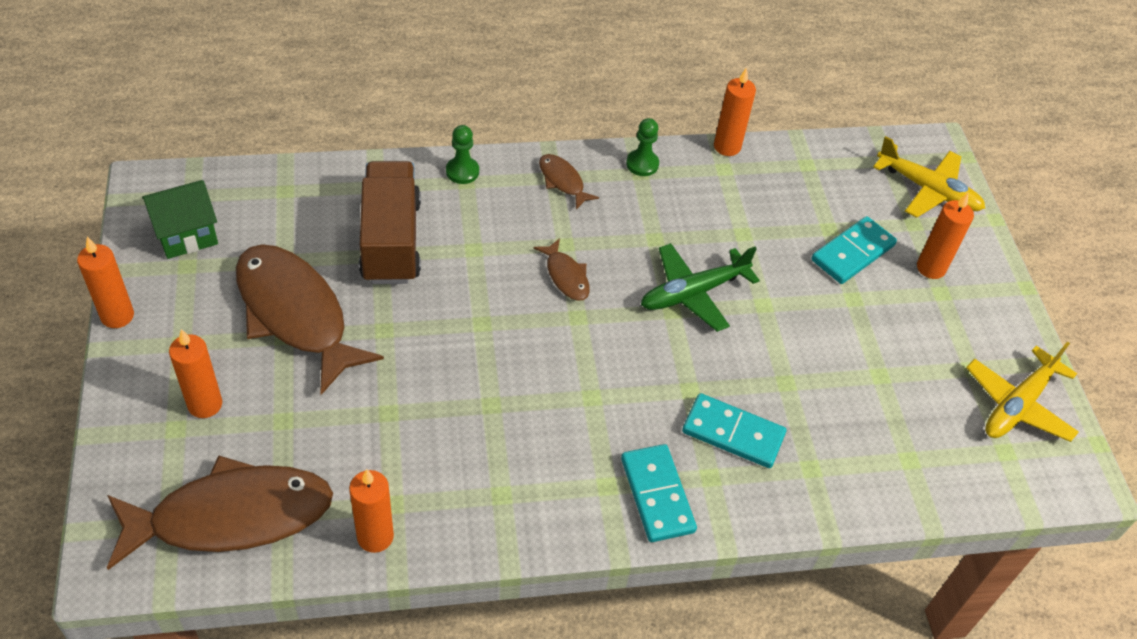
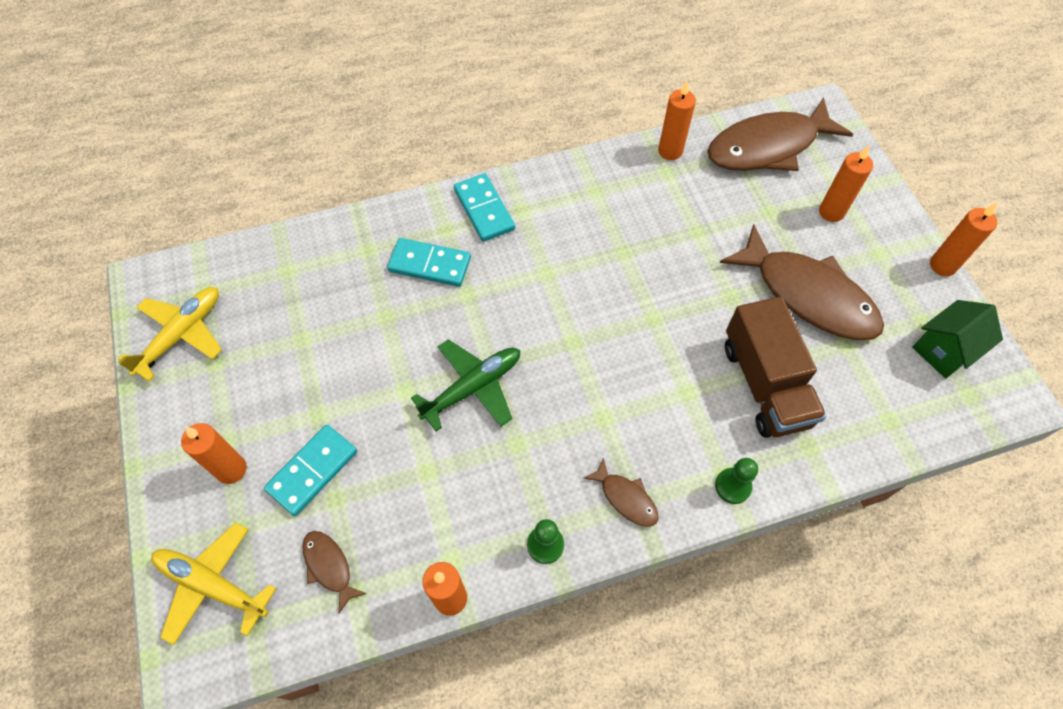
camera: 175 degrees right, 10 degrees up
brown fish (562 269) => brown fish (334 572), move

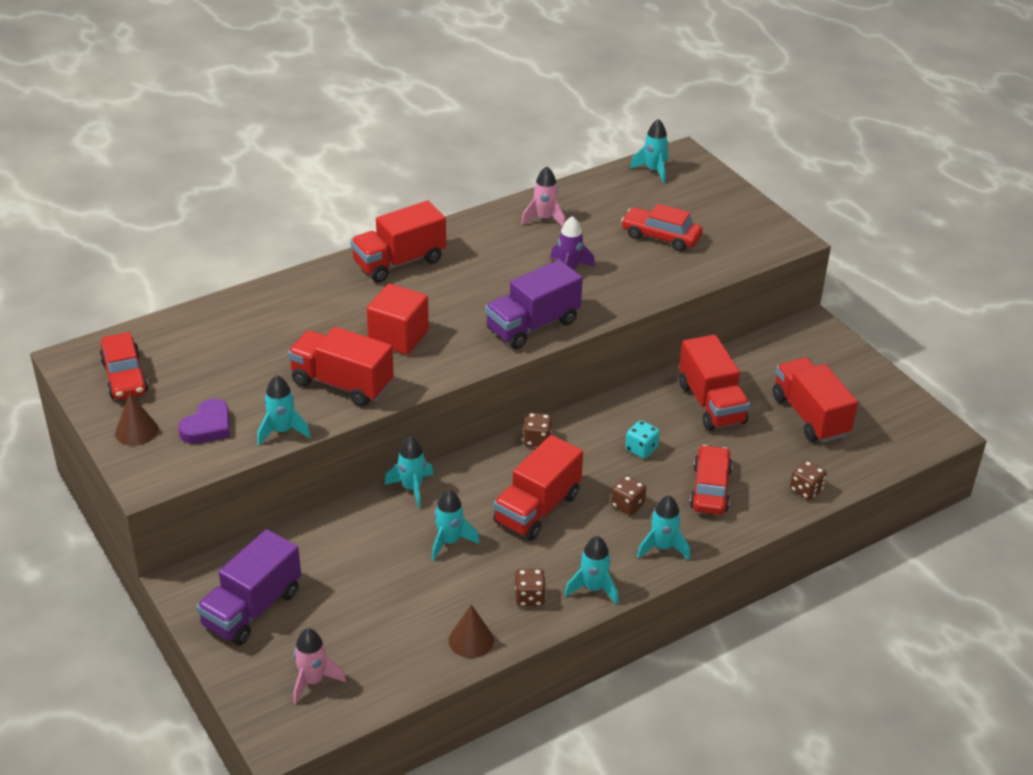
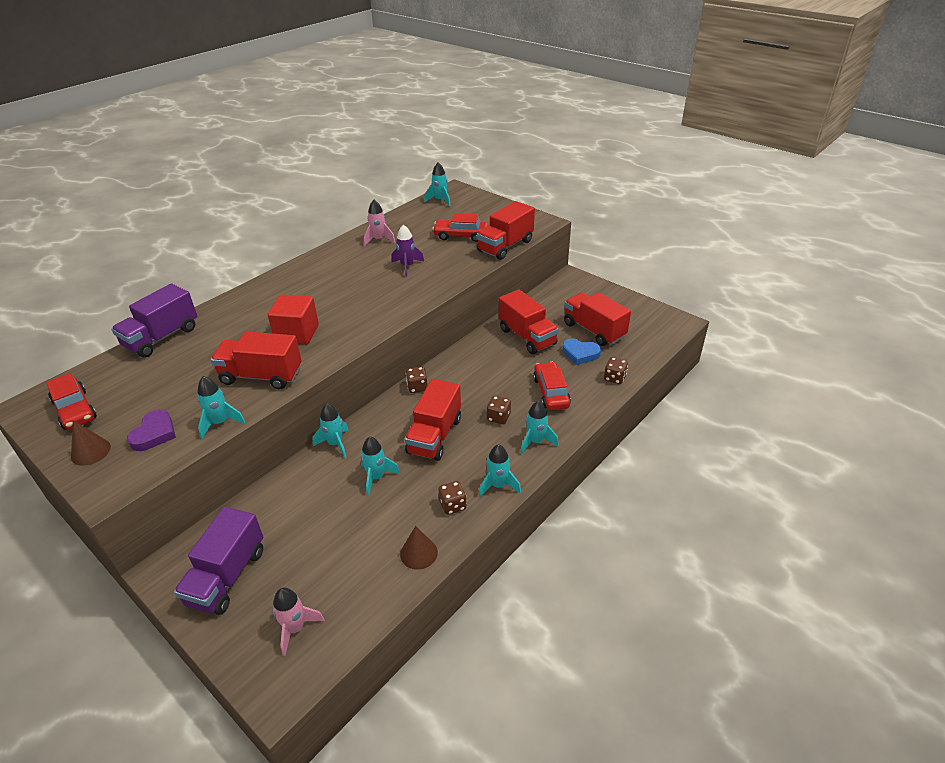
camera: 15 degrees left, 0 degrees up
red truck (398 242) => red truck (506 230), move
purple truck (534 304) => purple truck (154 320), move
turquoise dice (642 439) => nothing
nothing => blue heart (581 351)

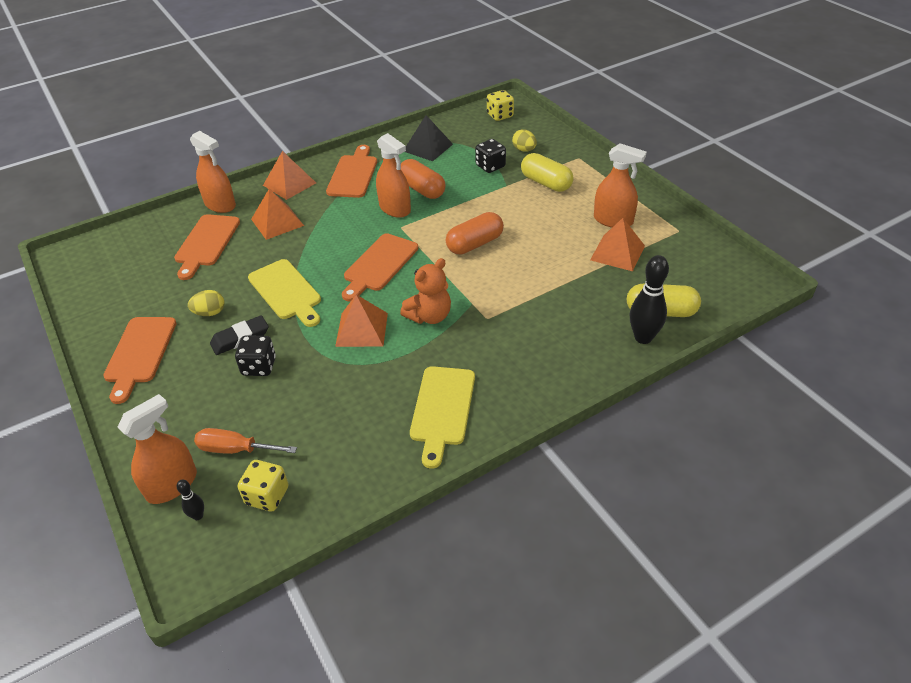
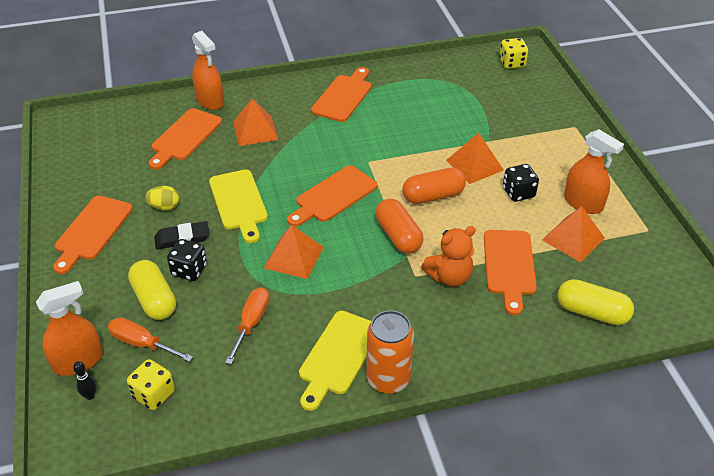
camera: 15 degrees right, 0 degrees up
orange pyramid (289 175) => orange pyramid (474 158), move
orange spray bottle (393 175) => nothing
orange teddy bear (425 291) => orange teddy bear (448 256), move
orange capsule (423 179) => orange capsule (399 226), move
black pyramid (429 138) => nothing
black dice (490 156) => black dice (521 183), move
yellow egg (524 140) => nothing
yellow capsule (547 172) => yellow capsule (152 290), move
black bowling pin (649 299) => nothing
nothing => orange screwdriver (247 325)
nothing => orange can (390 352)
nothing => orange cutting board (510 272)

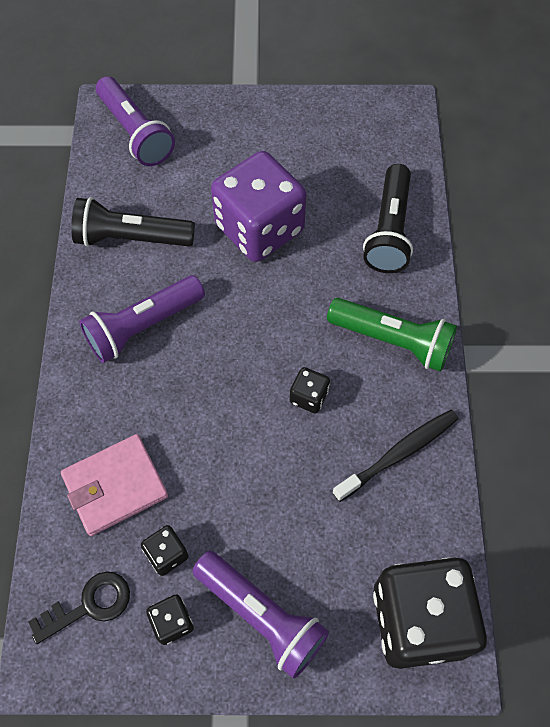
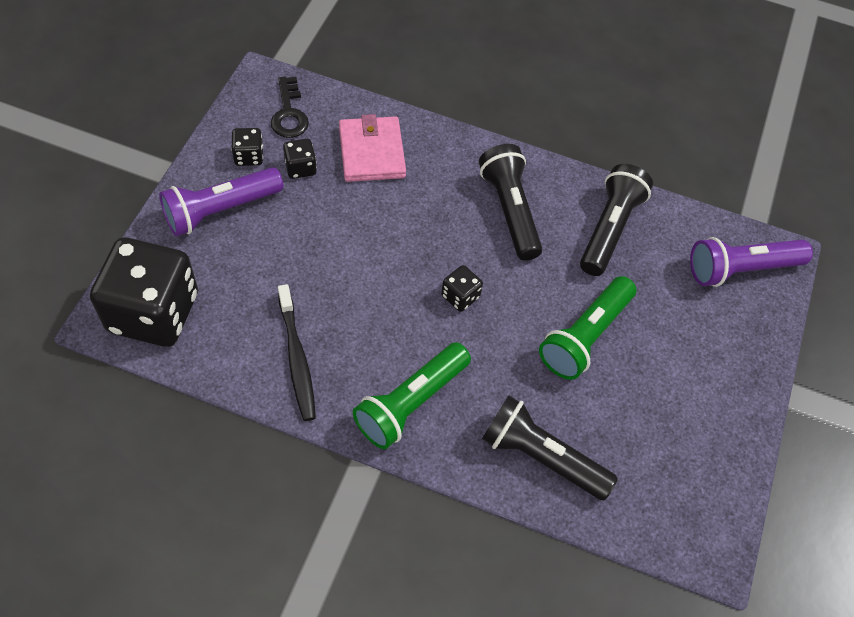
camera: 105 degrees right, 5 degrees down
purple flashlight (142 319) => black flashlight (510 202)
purple dice (258 206) => green flashlight (587 328)
black dice (310 390) => black dice (462 288), move

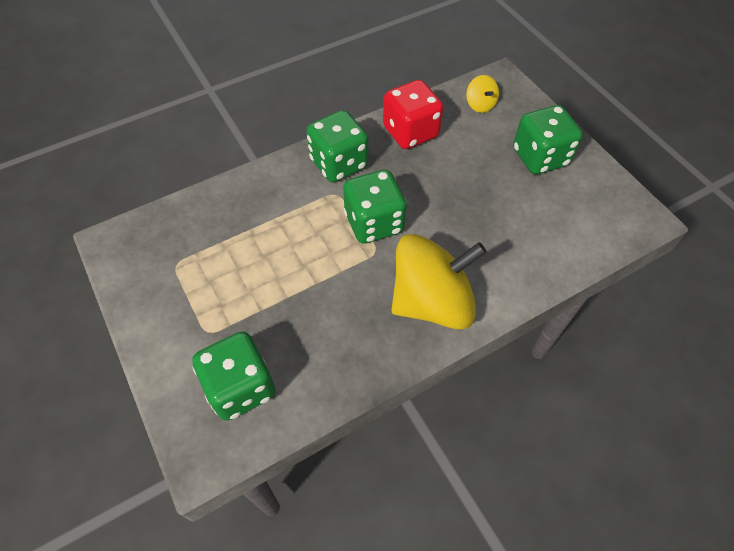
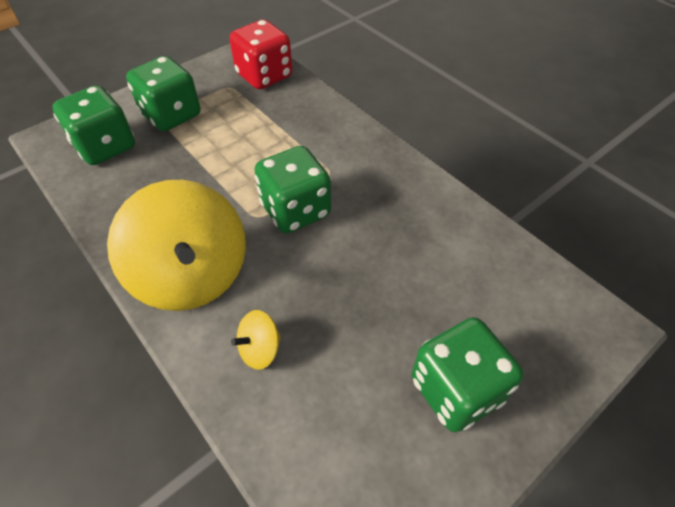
camera: 80 degrees right, 5 degrees down
green dice (337 146) => green dice (163 93), move
red dice (413 114) => red dice (260 54), move
yellow spinning top (482 94) => yellow spinning top (256 340), move

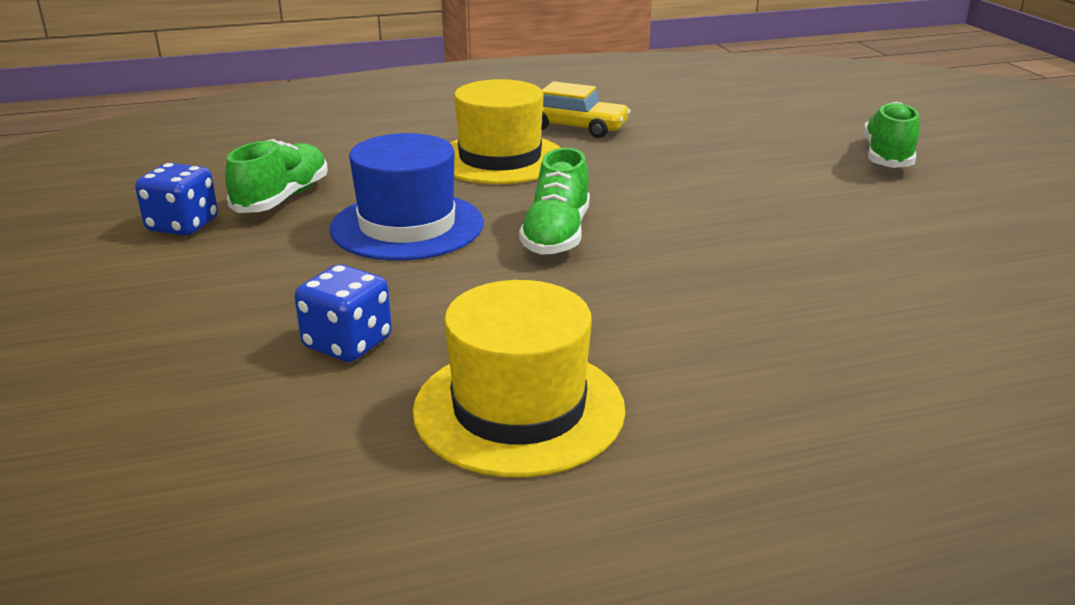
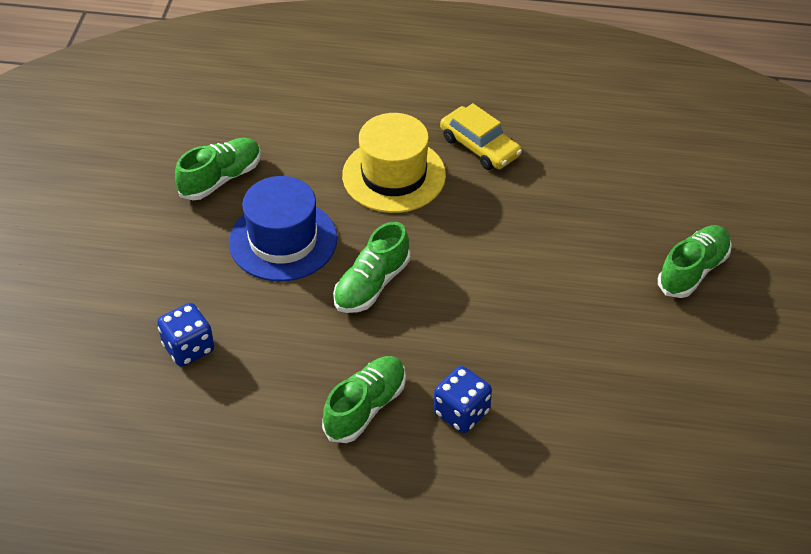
camera: 25 degrees right, 20 degrees up
blue dice (176 199) => blue dice (463 399), move
yellow hat (519 378) => nothing
nothing => green shoe (364 399)

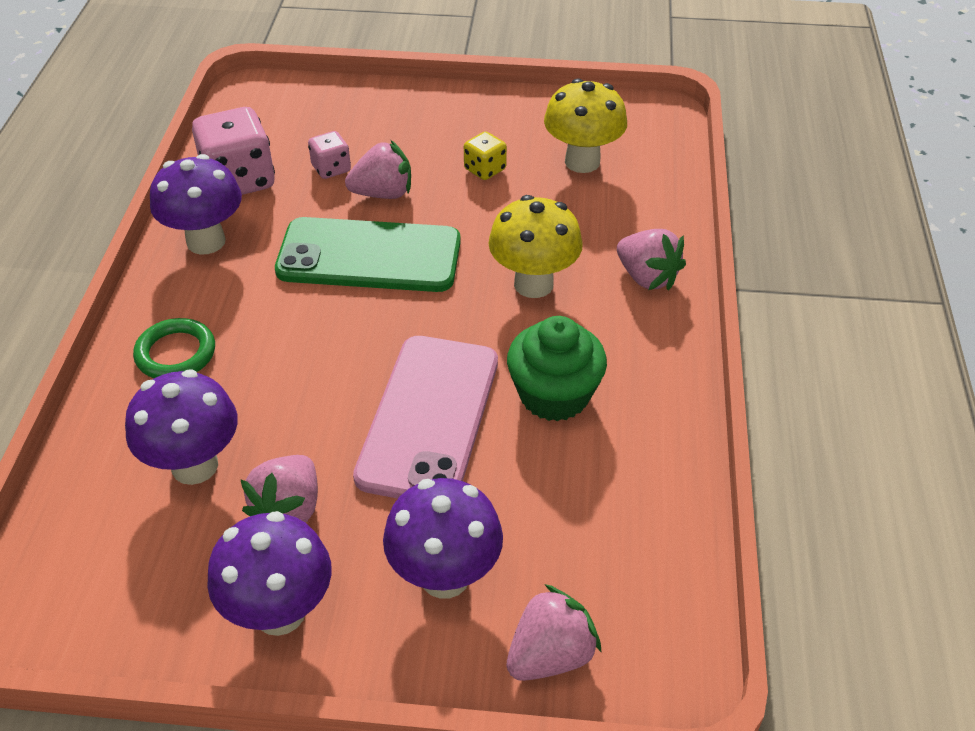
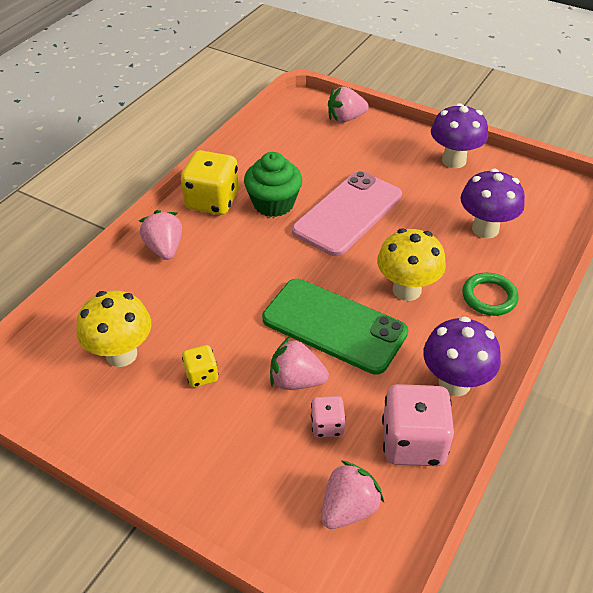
camera: 155 degrees left, 0 degrees up
pink strawberry (279 489) => pink strawberry (352 494), move
purple mushroom (443 538) => nothing
yellow mushroom (535 246) => yellow mushroom (411 264), move
nothing => yellow dice (210 182)

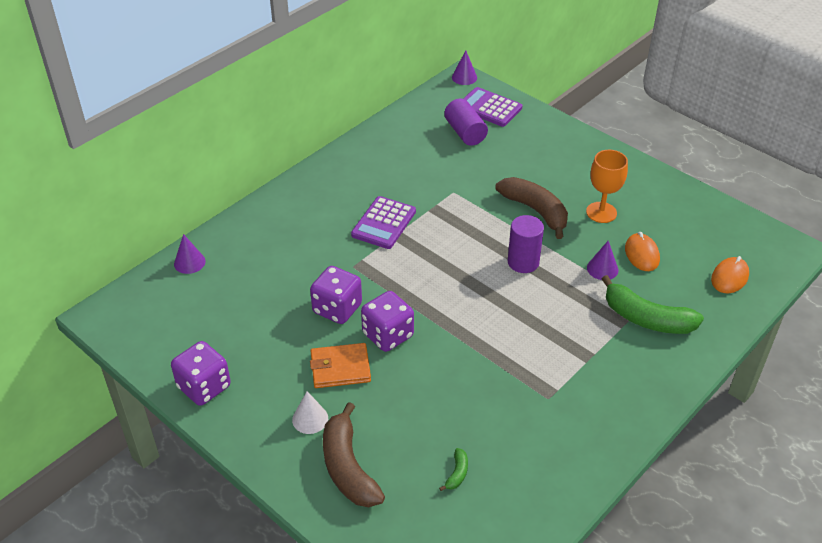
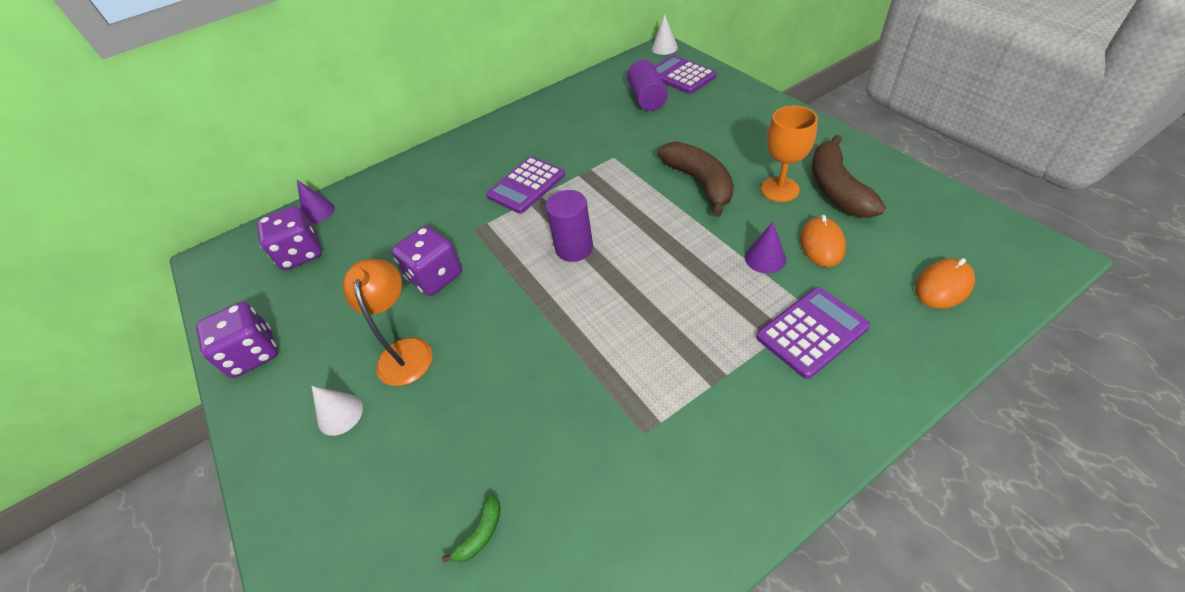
camera: 20 degrees right, 5 degrees up
orange wallet (340 365) => orange lamp (388 322)
brown banana (354 454) => brown banana (849 176), move
purple dice (387 321) => purple dice (289 238), move
purple cone (464 68) => white cone (665 34)
purple cylinder (525 244) => purple cylinder (569 226), move
green banana (653 304) => purple calculator (813 333)

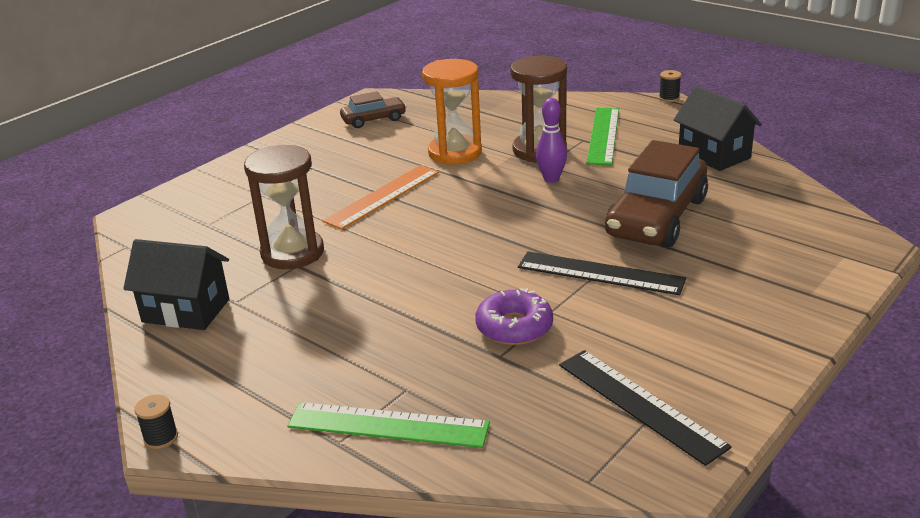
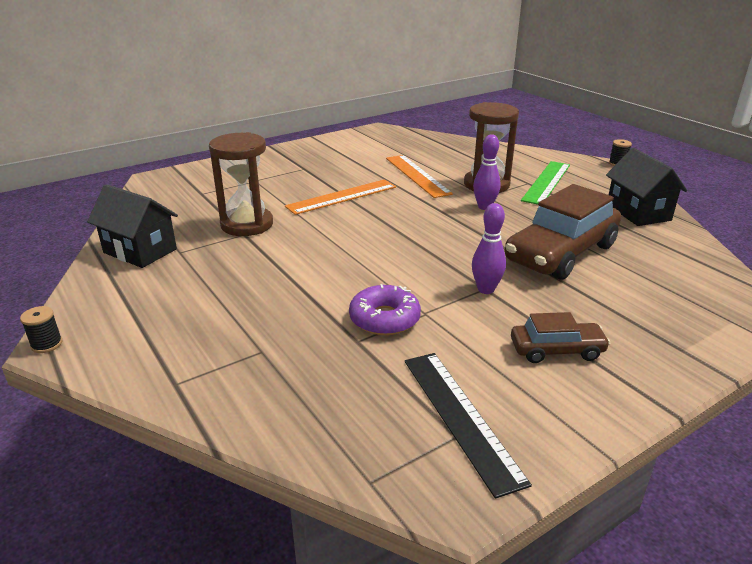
camera: 15 degrees right, 0 degrees up
green ruler (388 425) => nothing
brown car (373 109) => brown car (560 337), move
orange hourglass (452 112) => orange ruler (419 176)
black ruler (602 273) => purple bowling pin (489 248)

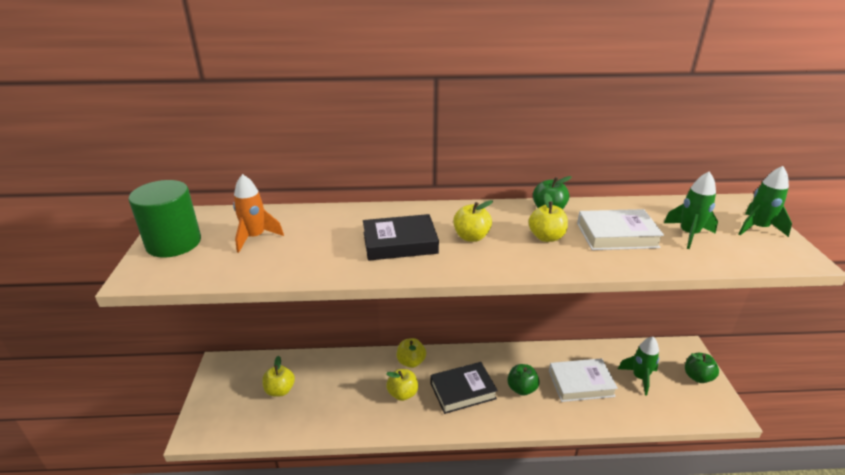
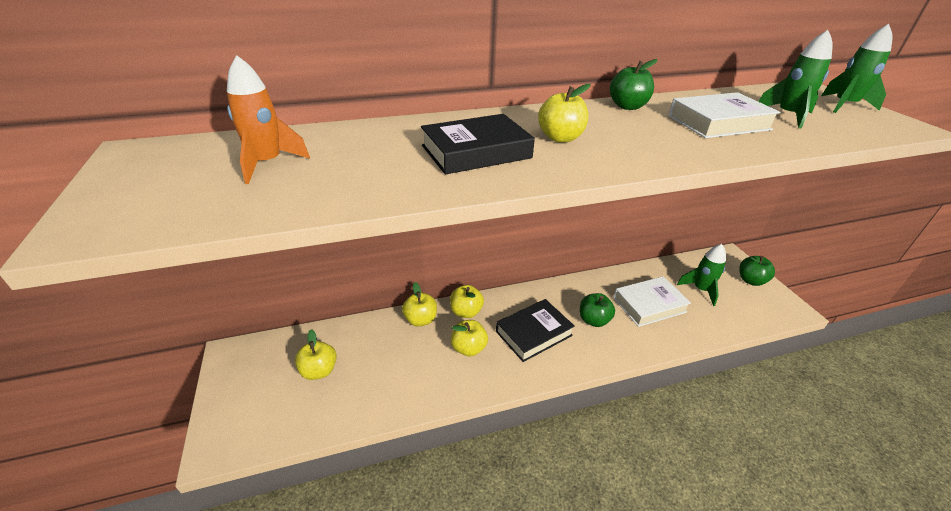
camera: 15 degrees left, 5 degrees up
green cylinder (164 219) => nothing
yellow apple (548 217) => yellow apple (419 304), move

